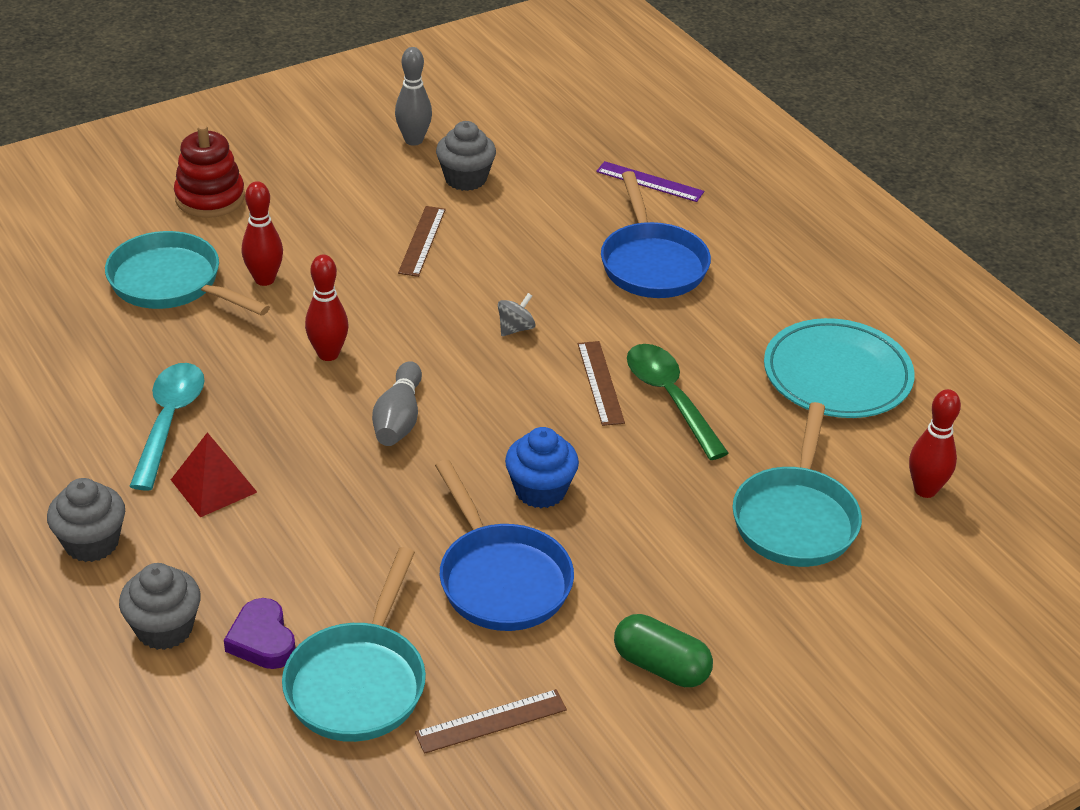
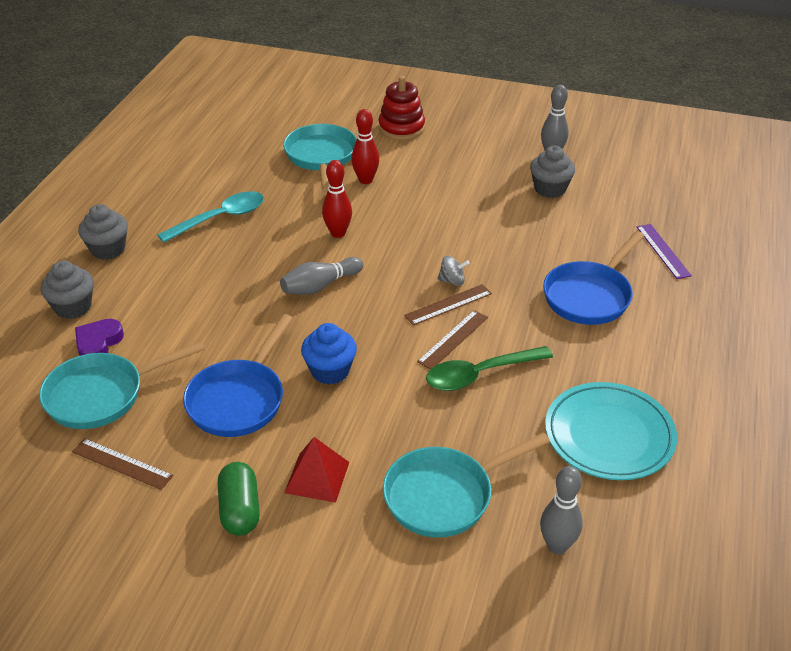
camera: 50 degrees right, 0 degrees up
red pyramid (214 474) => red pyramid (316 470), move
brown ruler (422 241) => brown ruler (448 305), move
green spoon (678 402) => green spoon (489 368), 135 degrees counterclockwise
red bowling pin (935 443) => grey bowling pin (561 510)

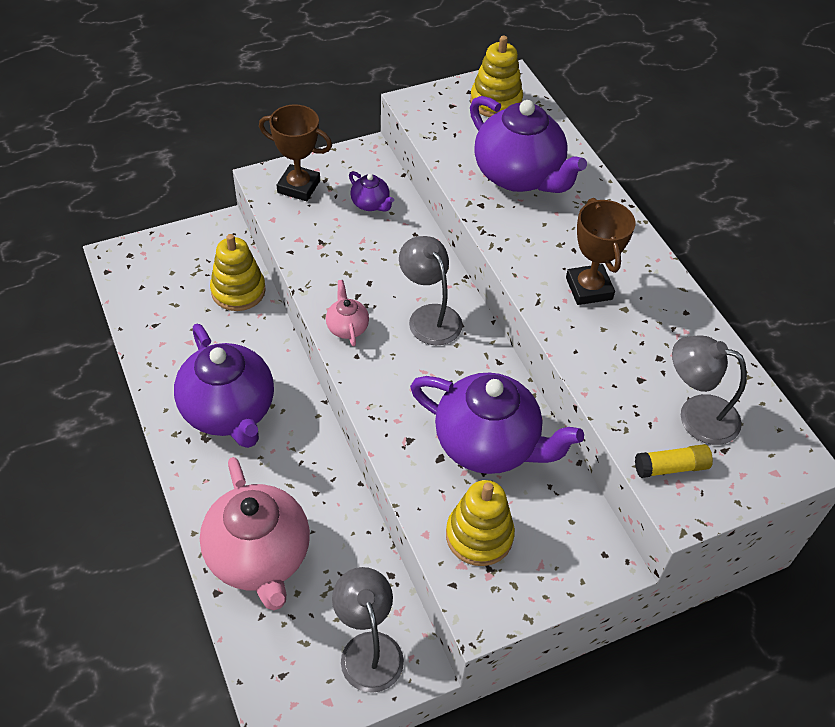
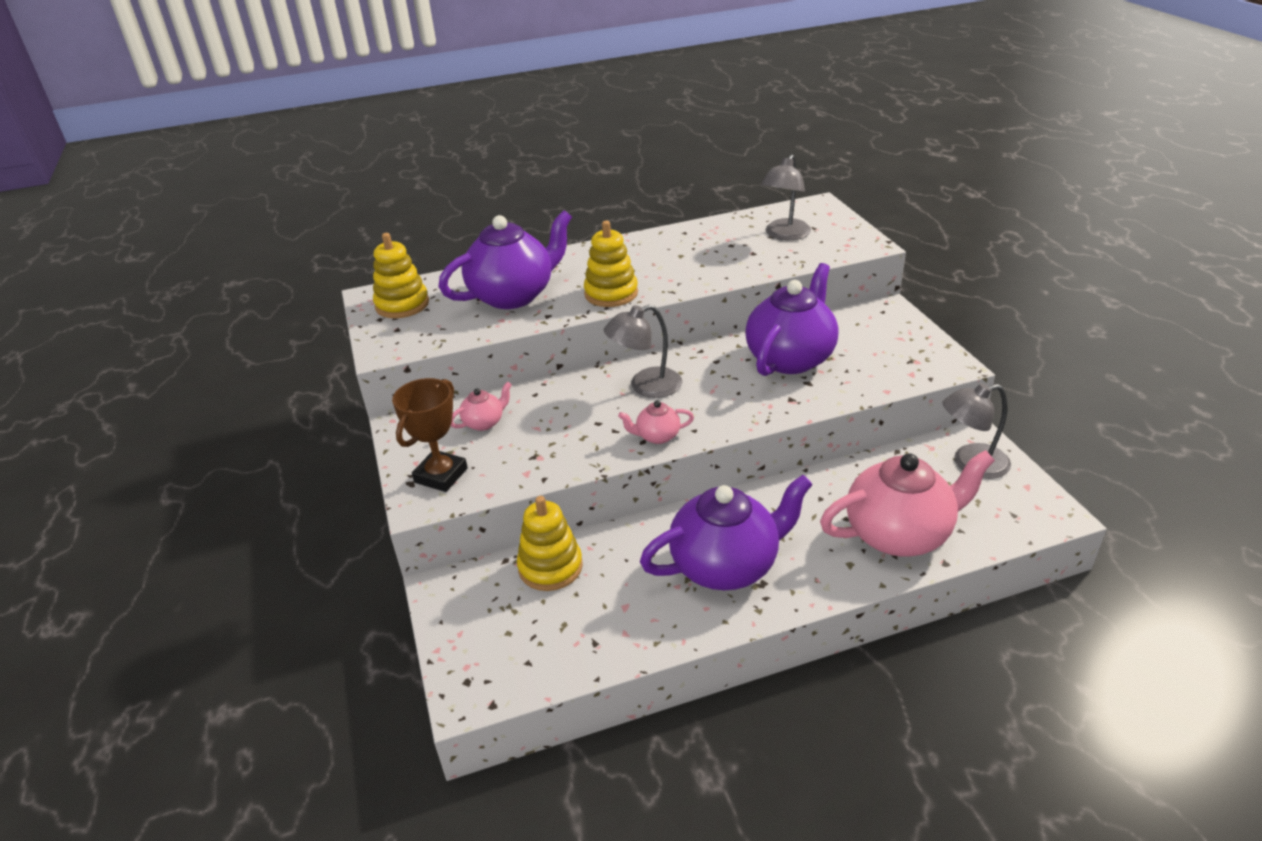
camera: 80 degrees left, 15 degrees down
purple teapot (371 191) => pink teapot (481 406)
yellow stacking toy (480 523) => yellow stacking toy (611 264), move
brown trophy (600 251) => nothing
yellow glue stick (674 461) => nothing

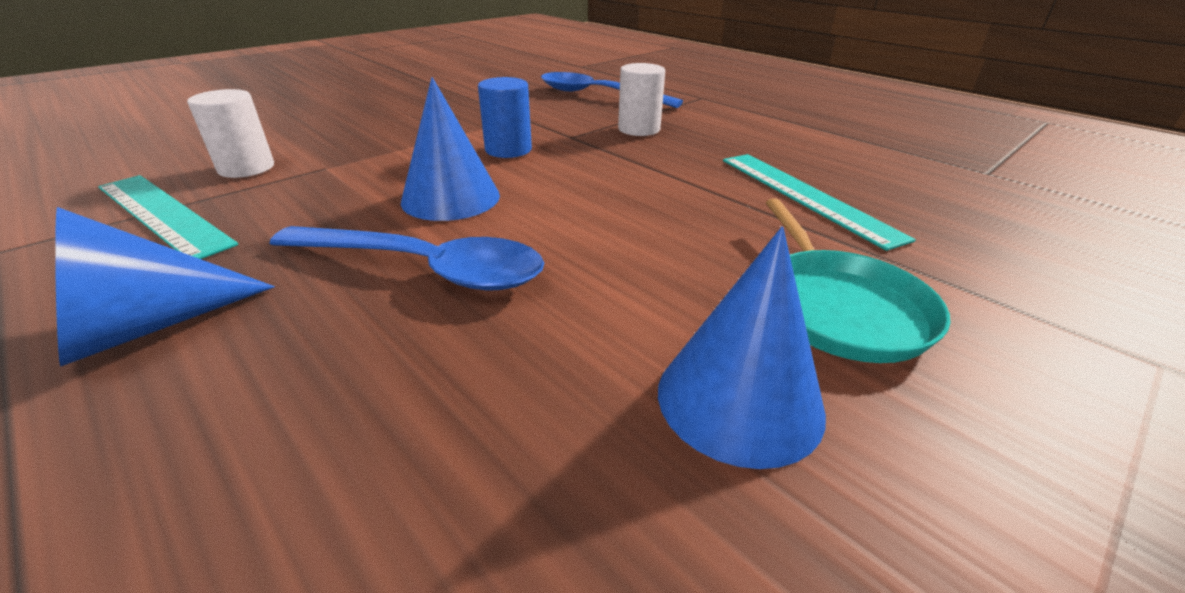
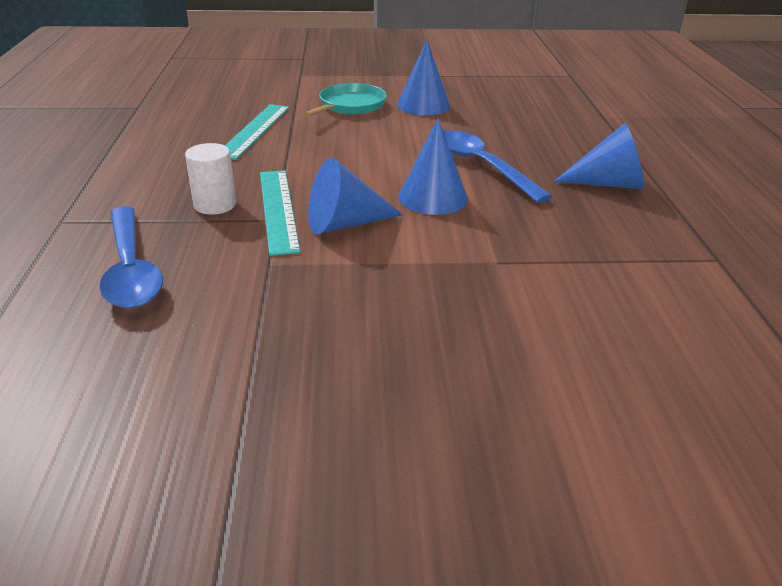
camera: 140 degrees left, 0 degrees up
turquoise ruler (168 217) => turquoise ruler (280 213), move
white cylinder (230 133) => nothing
blue cylinder (505 117) => blue cone (355 196)

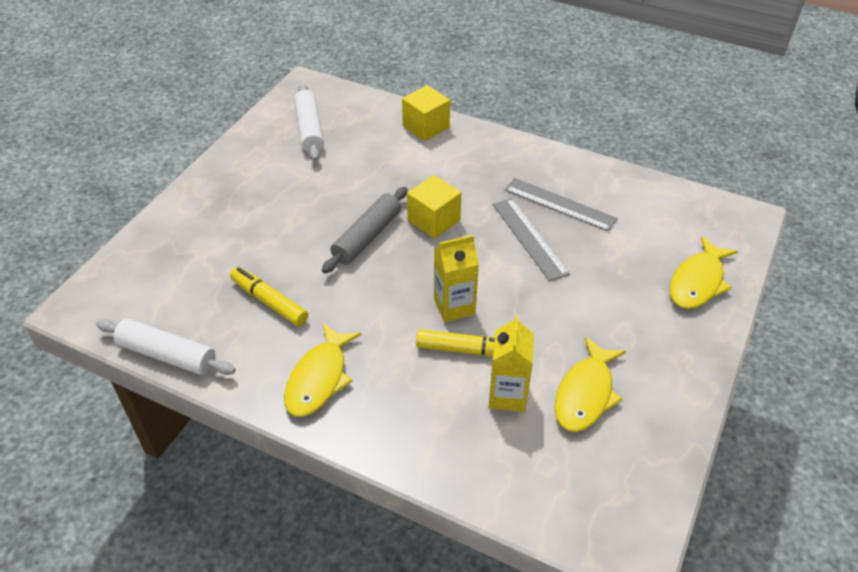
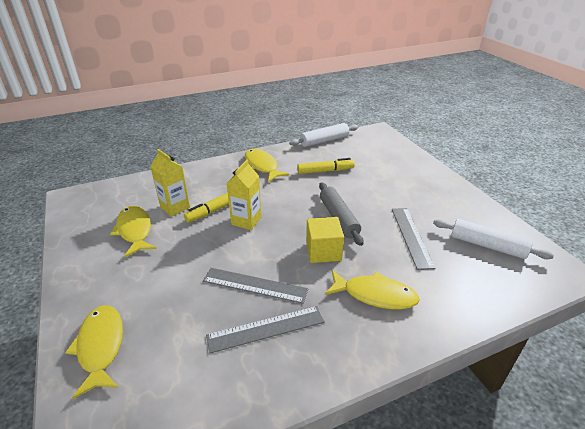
camera: 130 degrees right, 10 degrees down
yellow cube (426 113) => nothing
nothing => yellow fish (372 290)
nothing => grey ruler (413 239)

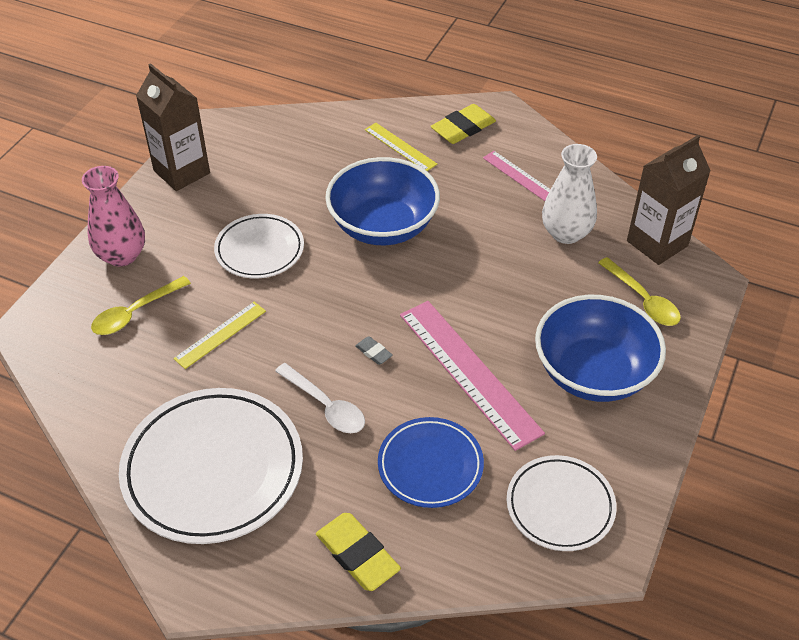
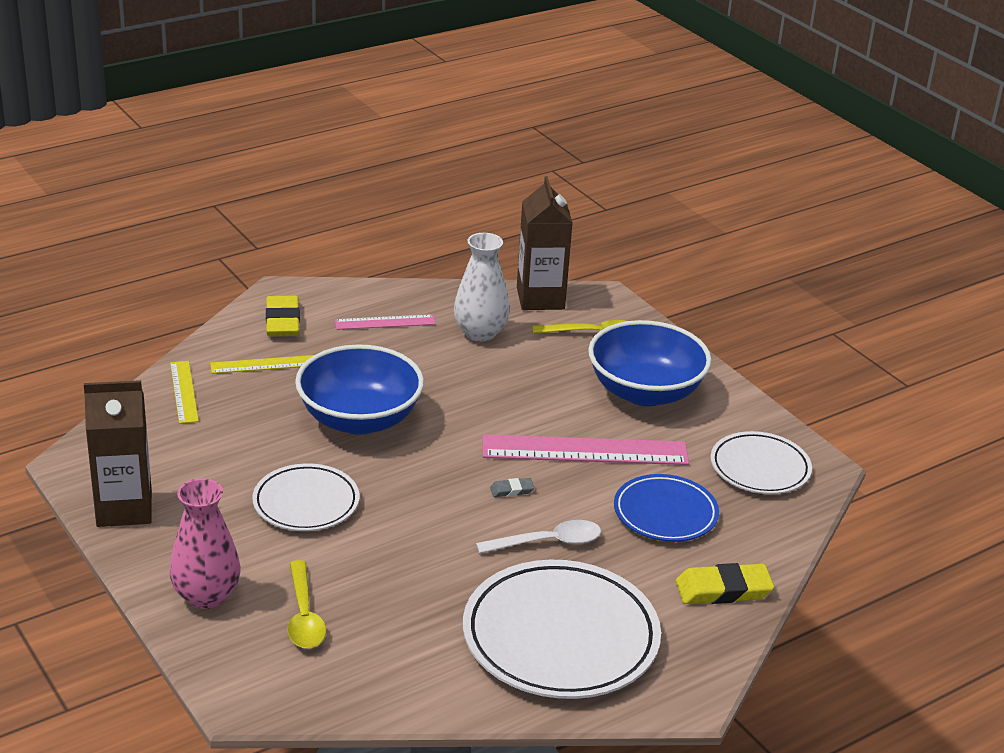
camera: 60 degrees left, 15 degrees down
yellow ruler (219 335) => yellow ruler (184 392), move

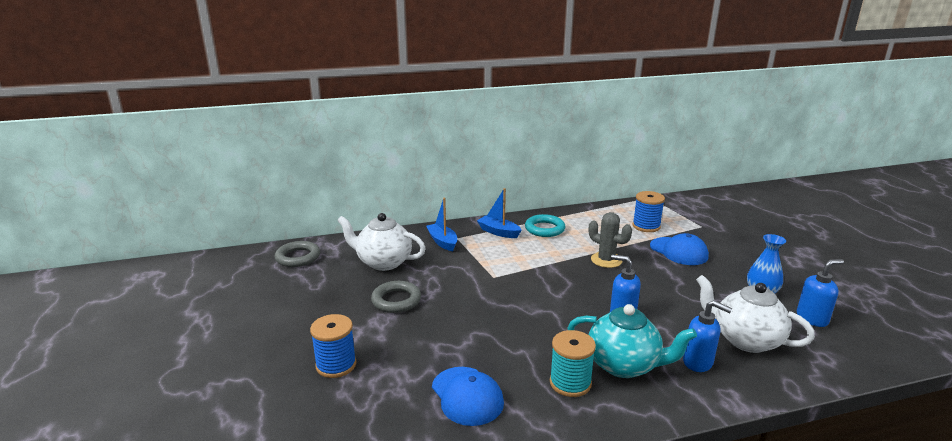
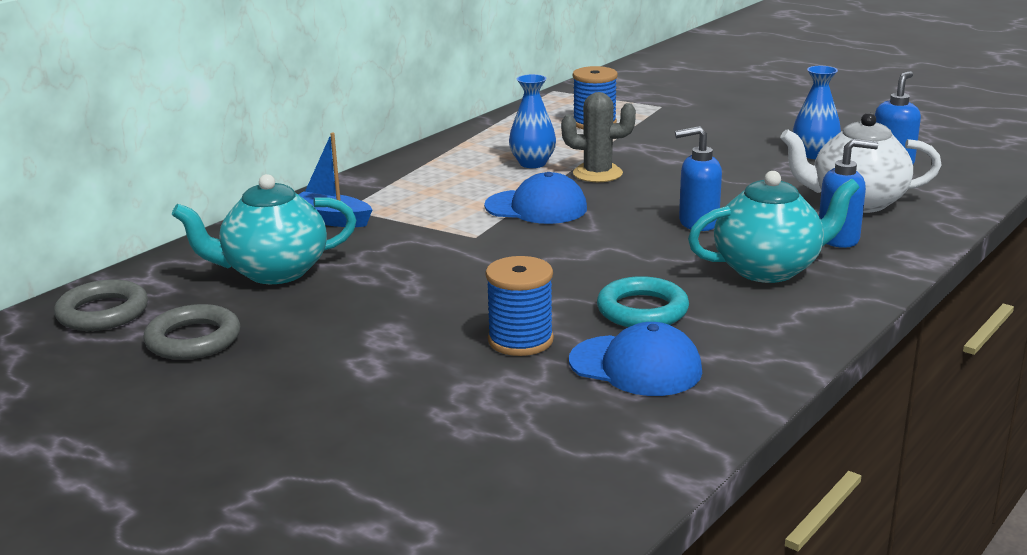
camera: 35 degrees left, 0 degrees up
blue spool (333 346) => blue spool (520 306), move
white teapot (381 242) => turquoise teapot (264 229)
grey ring (396 297) => grey ring (191 332), move
blue boat (499 213) => nothing
turquoise ring (545 225) => turquoise ring (643 301), move
turquoise spool (573 363) => nothing
blue cap (679 249) => blue cap (535 198), move
nothing => blue vase (532 121)

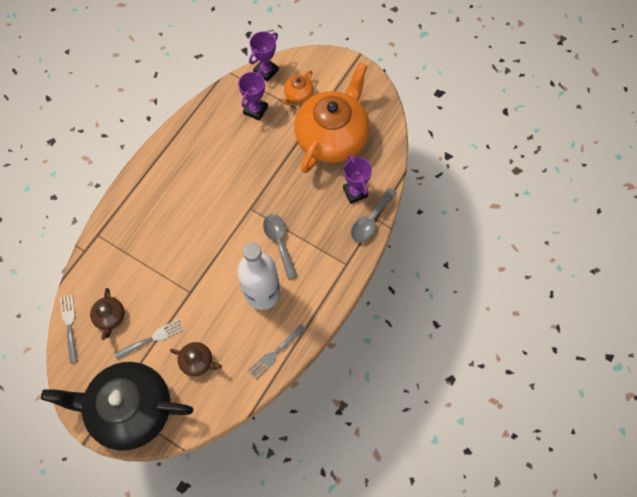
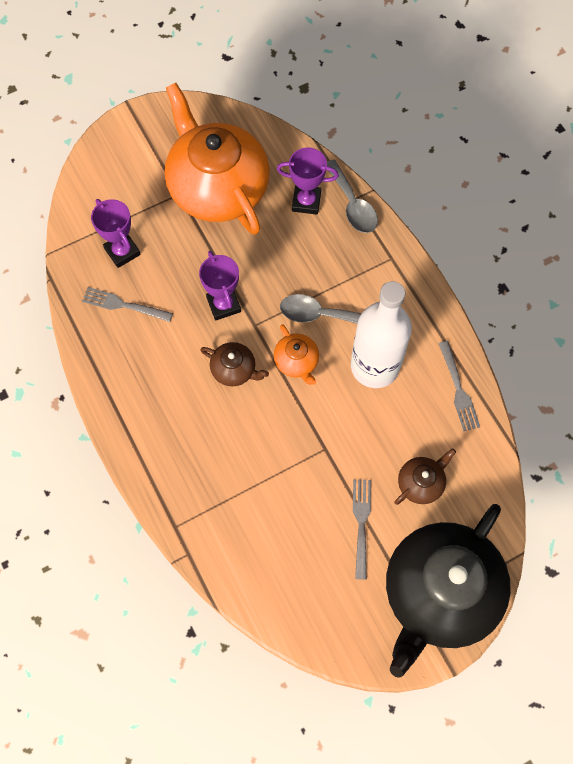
camera: 60 degrees left, 0 degrees up
grey fork (69 329) => grey fork (127 304), move
brown teapot (107 314) => brown teapot (234 364), move
purple trophy (264 56) => purple trophy (220 286), move
orange teapot (298 87) => orange teapot (296 354), move

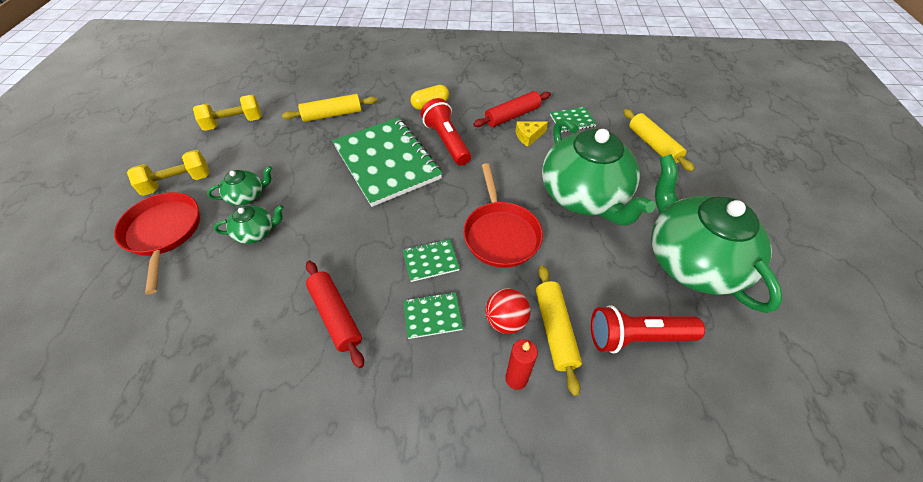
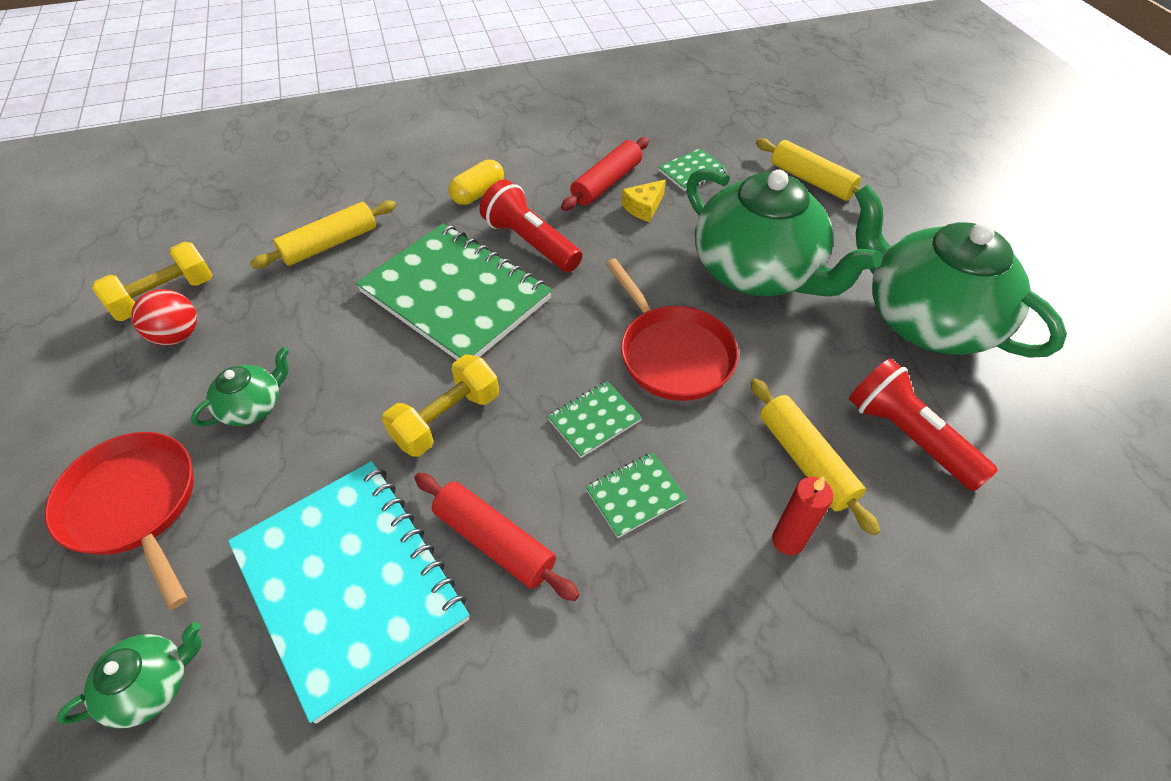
camera: 20 degrees left, 0 degrees up
yellow dumbbell (168 173) => yellow dumbbell (440 405), move
green teapot (249 224) => green teapot (129 675), move
red ball (508 311) => red ball (164 317), move
red flashlight (648 329) => red flashlight (923 424), 75 degrees clockwise
nothing => turquoise notebook (348 592)

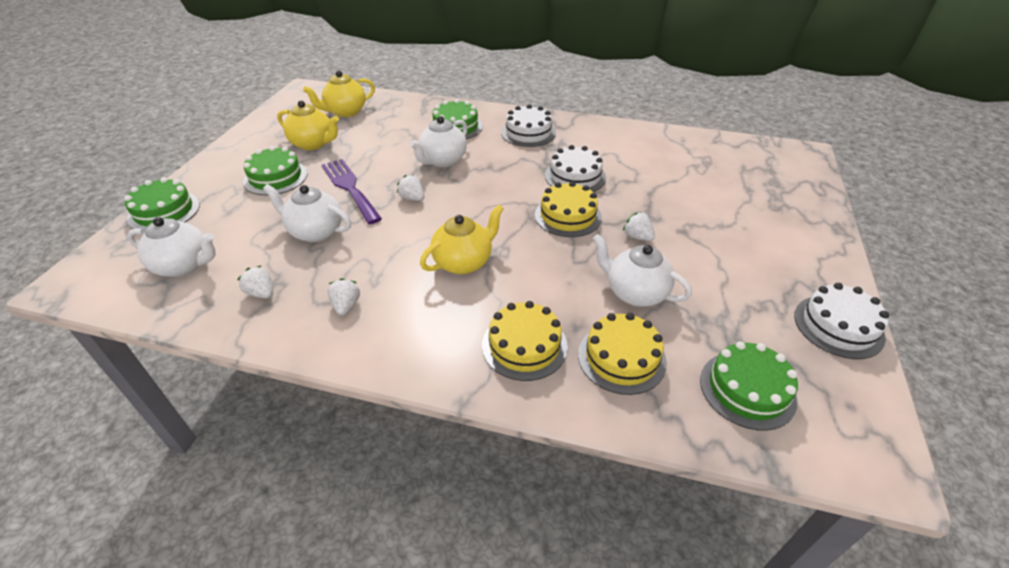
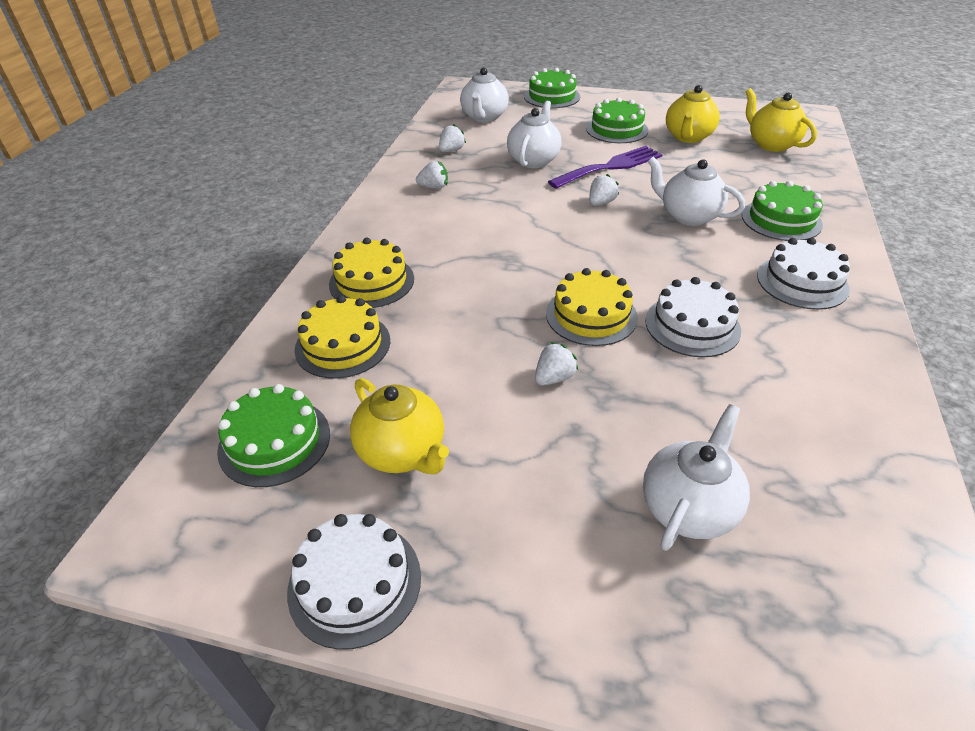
camera: 90 degrees right, 0 degrees up
yellow teapot (462 239) => yellow teapot (399 426), move
white teapot (642 270) => white teapot (696 477), move

